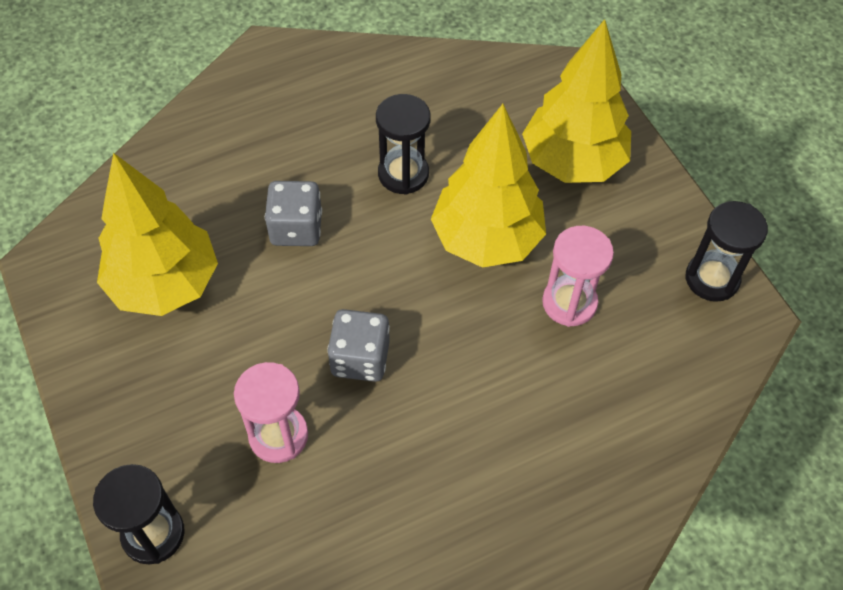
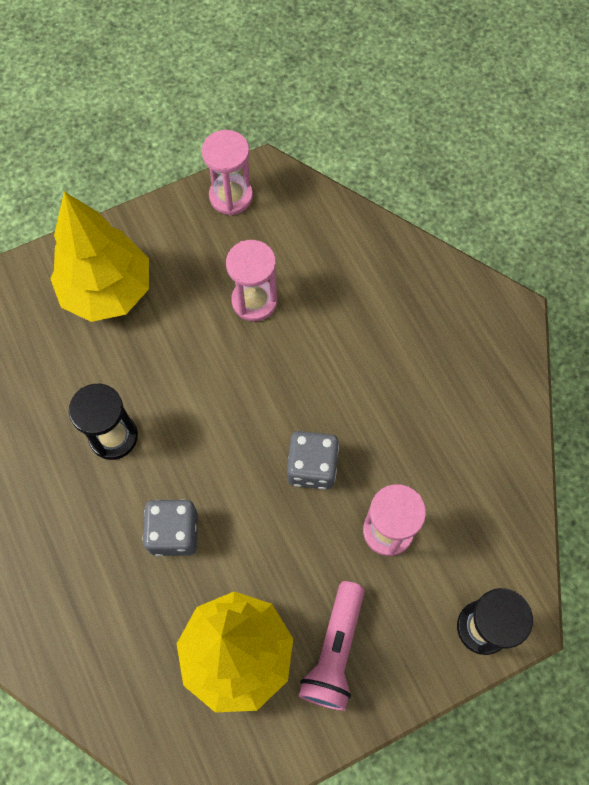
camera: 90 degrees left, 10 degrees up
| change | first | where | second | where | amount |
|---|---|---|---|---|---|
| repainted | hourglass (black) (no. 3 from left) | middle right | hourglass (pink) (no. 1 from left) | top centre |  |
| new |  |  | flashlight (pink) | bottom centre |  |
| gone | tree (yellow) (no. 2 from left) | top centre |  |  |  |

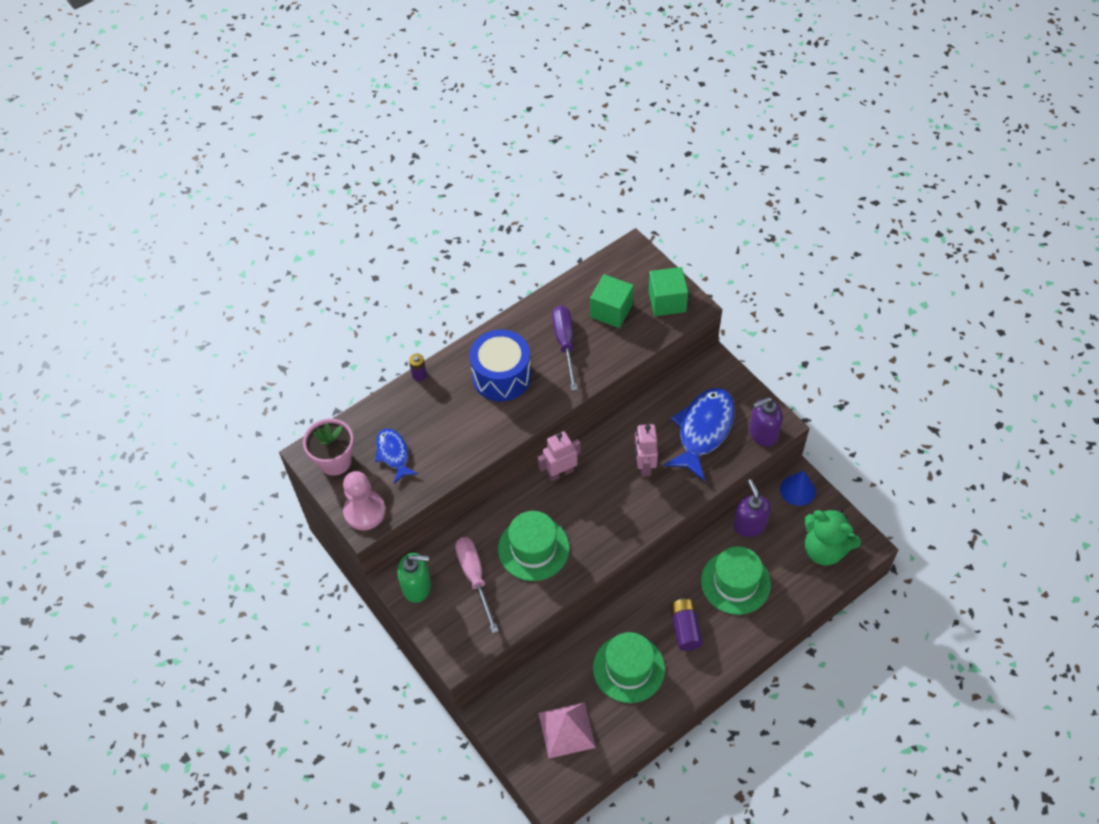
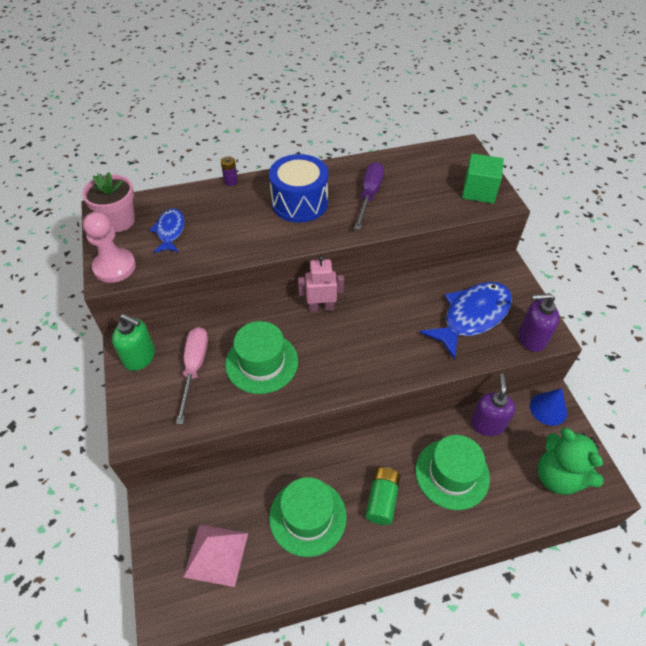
camera: 20 degrees right, 5 degrees down
| change | first | where | second | where | amount |
|---|---|---|---|---|---|
| repainted | battery (purple) (no. 2 from left) | bottom centre | battery (green) | bottom centre |  |
| gone | cube (green) (no. 1 from left) | centre |  |  |  |
| gone | robot (pink) (no. 2 from left) | centre |  |  |  |

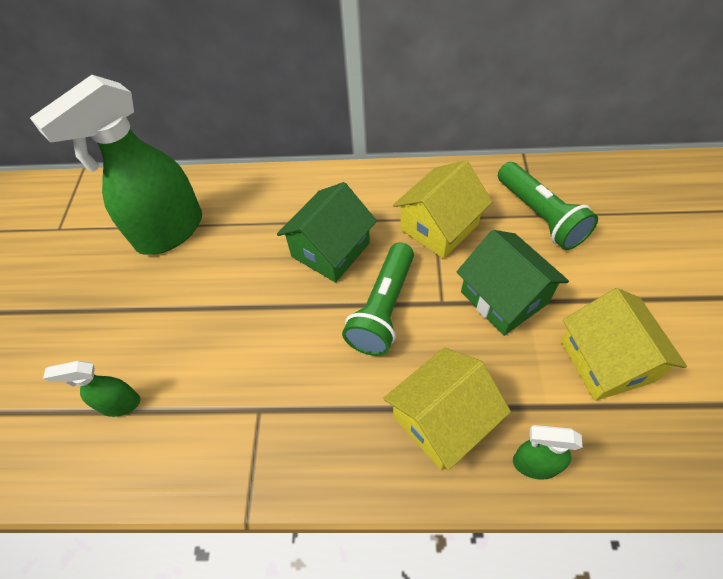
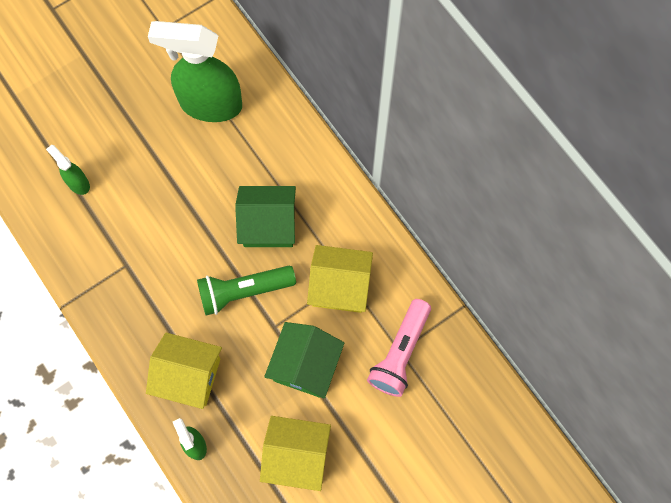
camera: 50 degrees right, 15 degrees up
| change | first | where | second | where | amount |
|---|---|---|---|---|---|
| rotated | house (yellow) (no. 3 from left in the first image) | middle right | house (yellow) (no. 2 from left) | bottom centre | 60 degrees clockwise |
| repainted | flashlight (green) (no. 2 from left) | middle right | flashlight (pink) | bottom centre |  |

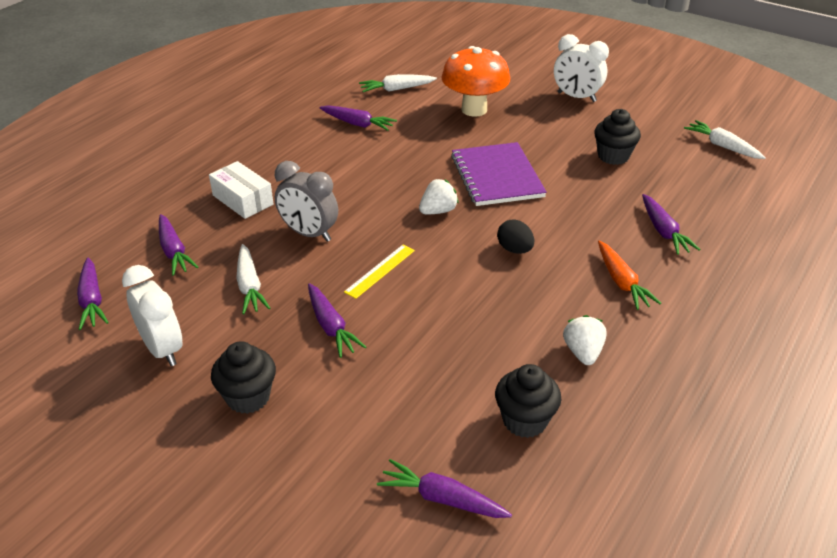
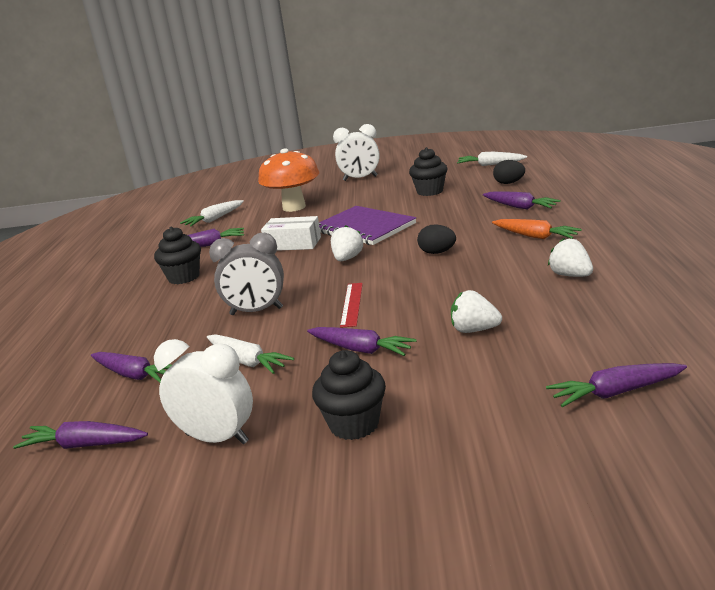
camera: 30 degrees left, 15 degrees down
| change | first | where | second | where | amount |
|---|---|---|---|---|---|
| rotated | carrot (purple) (no. 1 from left) | middle left |  | bottom left | 150 degrees clockwise |
| shifted | cupcake (black) (no. 2 from left in the first image) | bottom centre | cupcake (black) (no. 1 from left) | middle left |  |
| shifted | box (white) | middle left |  | centre |  |
| repainted | ruler (yellow) | centre | ruler (red) | centre |  |
| new |  |  | strawberry (white) (no. 2 from left) | centre |  |
| new |  |  | egg (black) (no. 2 from left) | top right |  |

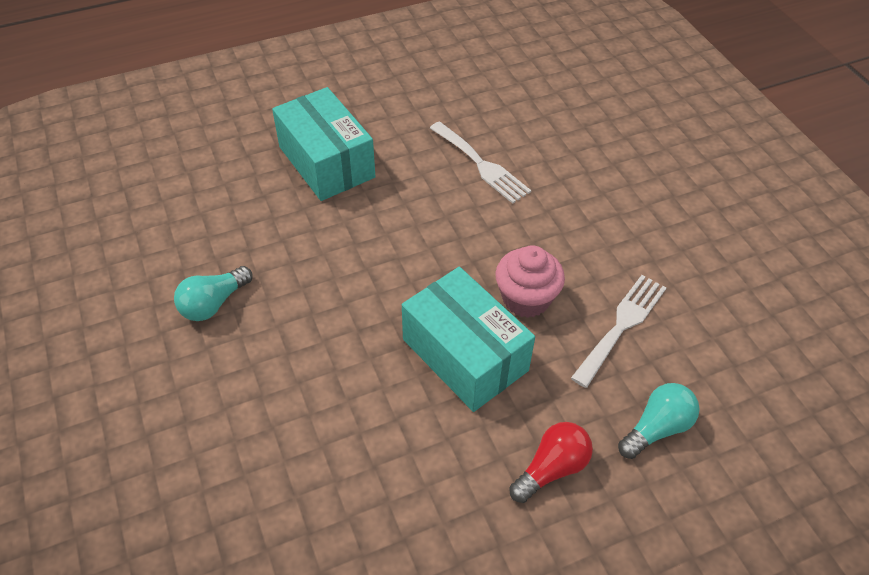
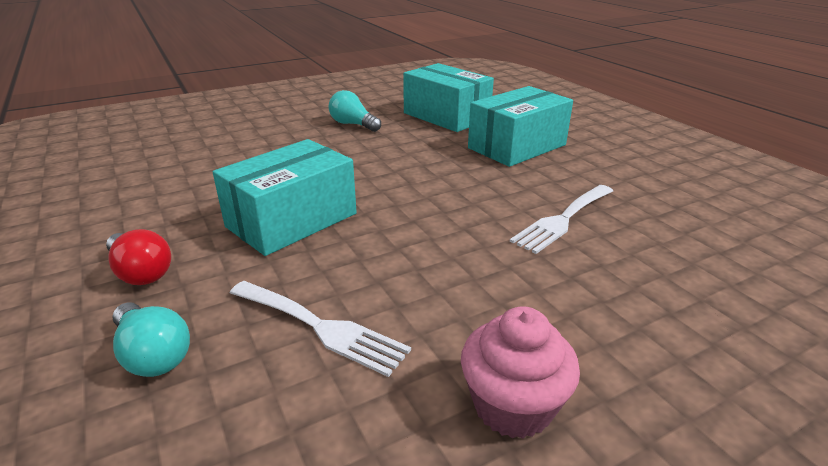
camera: 85 degrees right, 20 degrees down
| change | first | where | second | where | amount |
|---|---|---|---|---|---|
| new |  |  | box (turquoise) (no. 2 from left) | top centre |  |
| shifted | cupcake (pink) | centre |  | bottom centre |  |

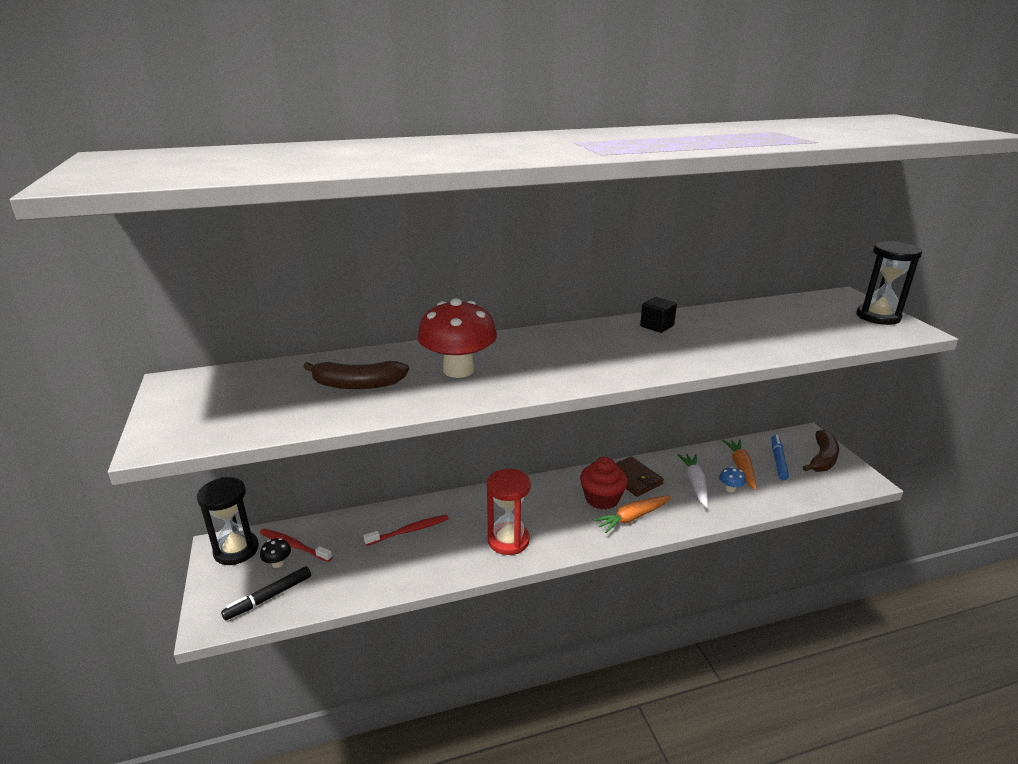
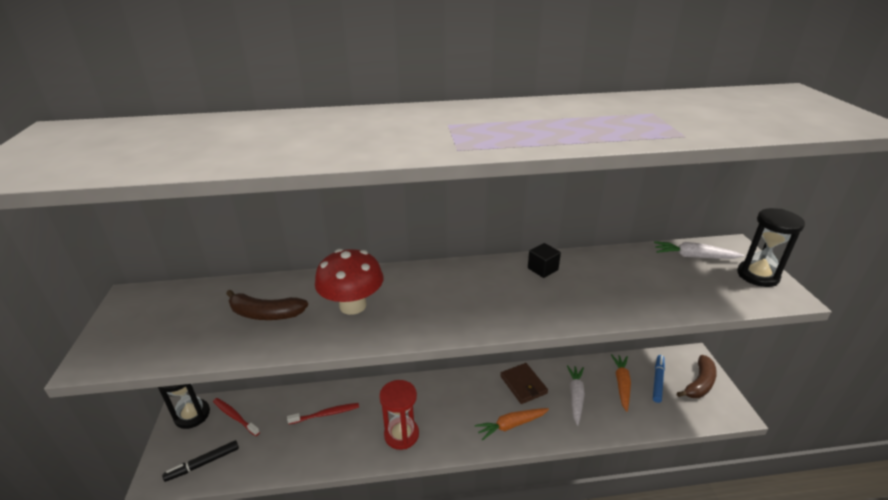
camera: 10 degrees right, 5 degrees up
| change | first | where | second | where | amount |
|---|---|---|---|---|---|
| new |  |  | carrot (white) (no. 2 from left) | middle right |  |
| gone | mushroom (black) | bottom left |  |  |  |
| gone | cupcake (red) | centre |  |  |  |
| gone | mushroom (blue) | middle right |  |  |  |

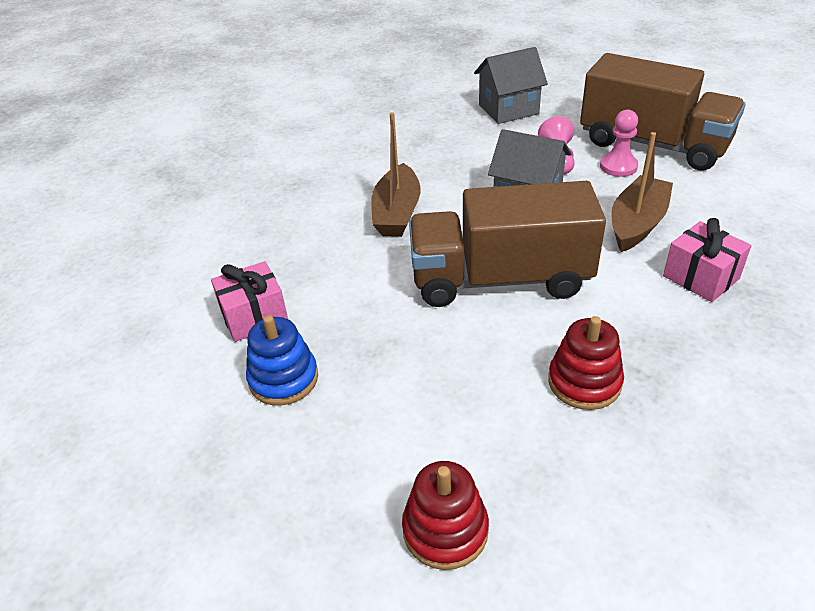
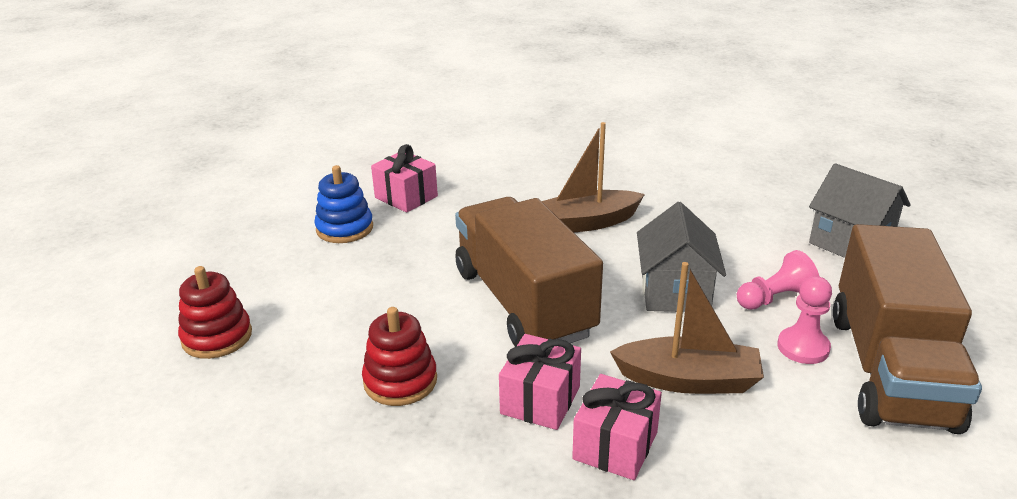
camera: 65 degrees right, 10 degrees down
| change | first | where | second | where | amount |
|---|---|---|---|---|---|
| new |  |  | gift (pink) (no. 2 from left) | bottom centre |  |

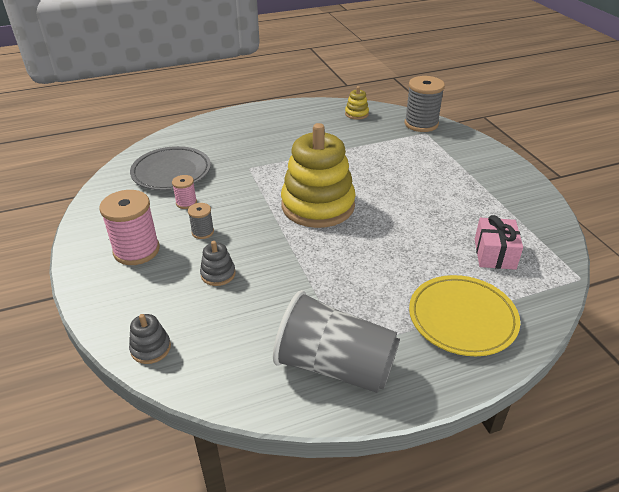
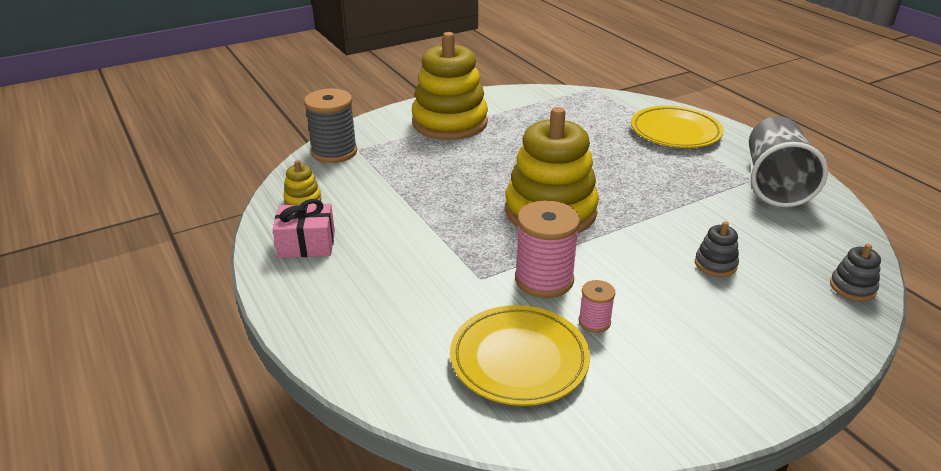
camera: 100 degrees left, 5 degrees down
| change | first | where | second | where | amount |
|---|---|---|---|---|---|
| shifted | gift (pink) | middle right |  | middle left |  |
| new |  |  | stacking toy (yellow) (no. 2 from left) | top centre |  |
| repainted | plate (grey) | middle left | plate (yellow) (no. 1 from left) | bottom centre |  |
| shifted | spool (pink) (no. 1 from left) | middle left |  | centre |  |
| gone | spool (grey) (no. 1 from left) | middle left |  |  |  |

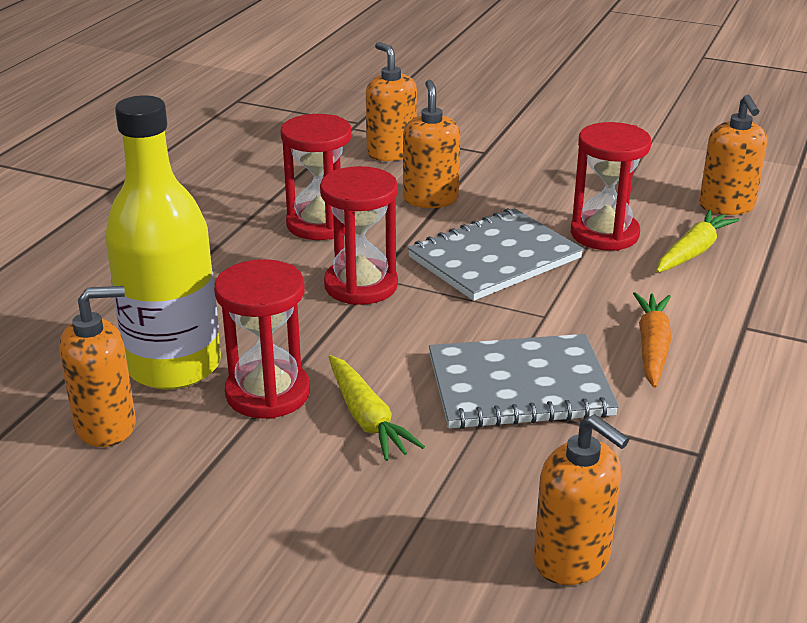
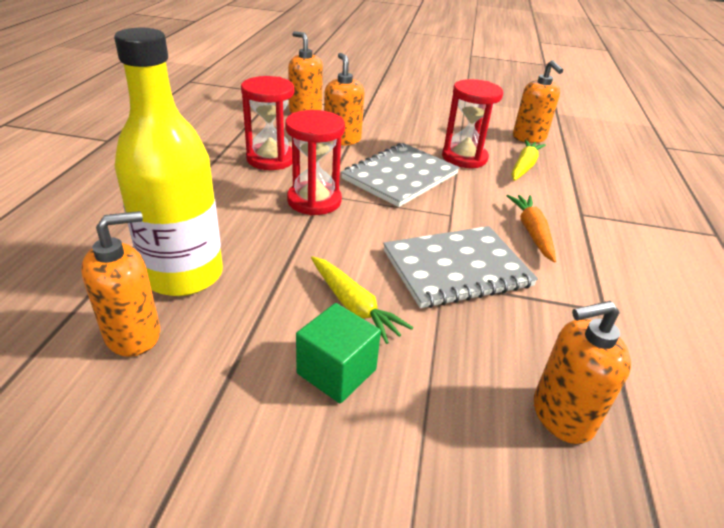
camera: 15 degrees left, 5 degrees up
| change | first | where | second | where | amount |
|---|---|---|---|---|---|
| new |  |  | cube (green) | bottom centre |  |
| rotated | soap dispenser (orange) (no. 4 from left in the first image) | bottom right | soap dispenser (orange) (no. 5 from left) | bottom right | 135 degrees clockwise |
| gone | hourglass (red) (no. 1 from left) | middle left |  |  |  |

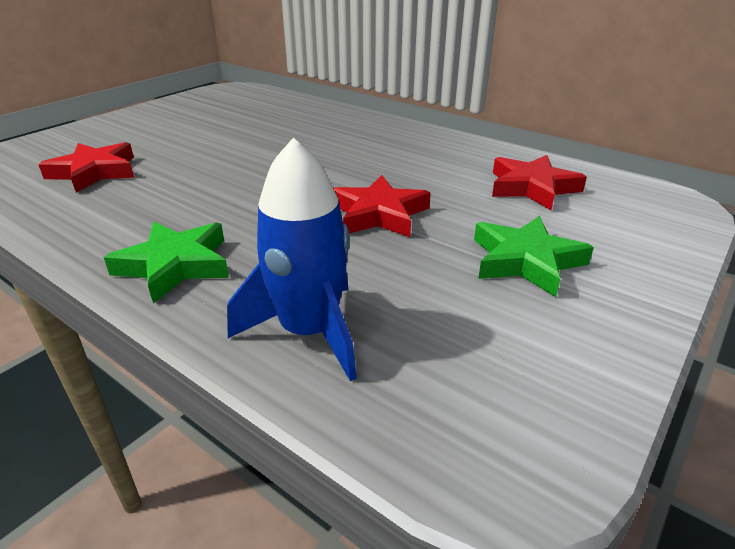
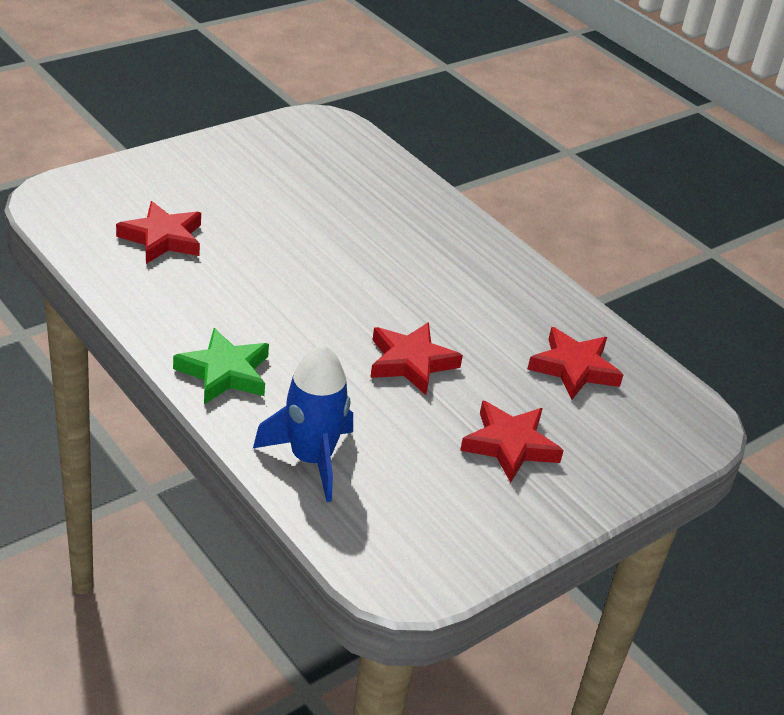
camera: 10 degrees right, 5 degrees up
| change | first | where | second | where | amount |
|---|---|---|---|---|---|
| repainted | star (green) (no. 2 from left) | middle right | star (red) (no. 3 from left) | centre |  |

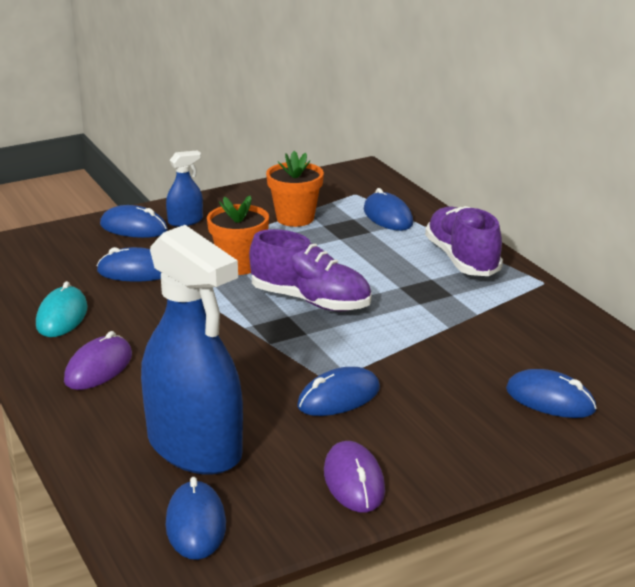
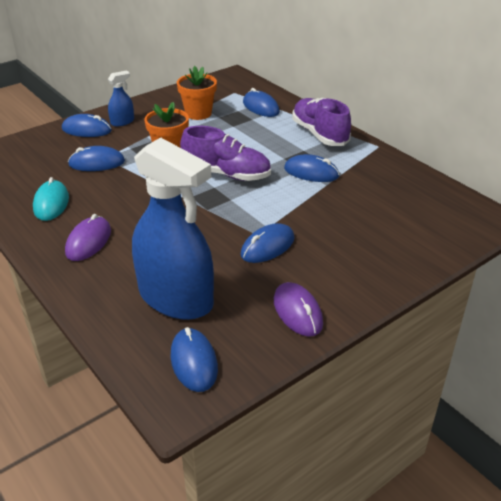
camera: 10 degrees left, 10 degrees up
| change | first | where | second | where | amount |
|---|---|---|---|---|---|
| shifted | mouse (blue) (no. 6 from left) | bottom right |  | centre |  |

